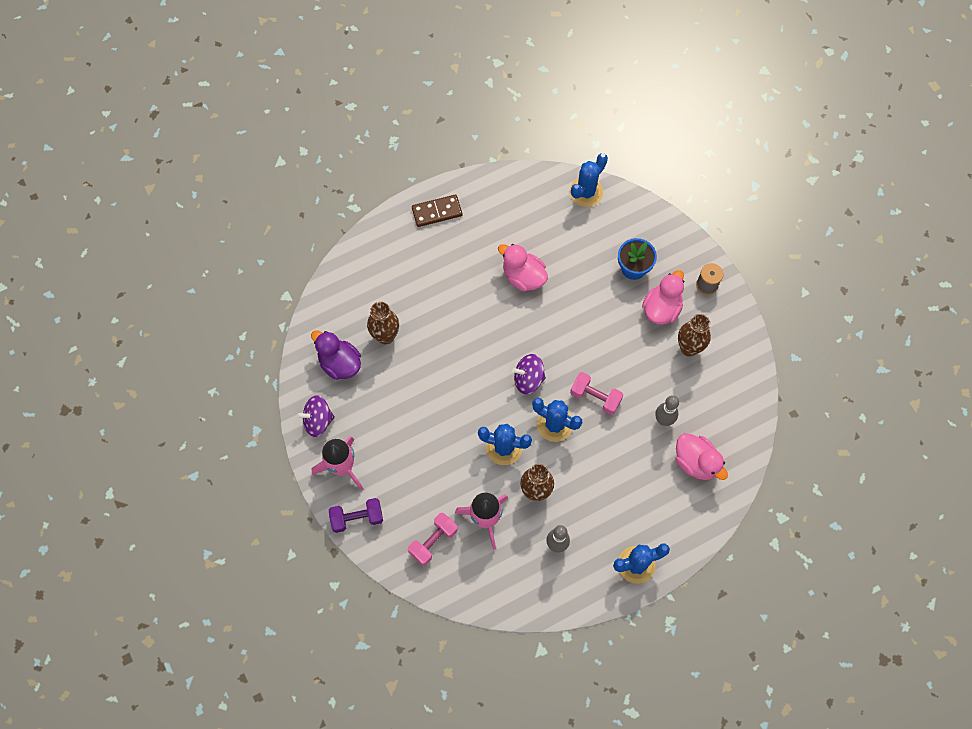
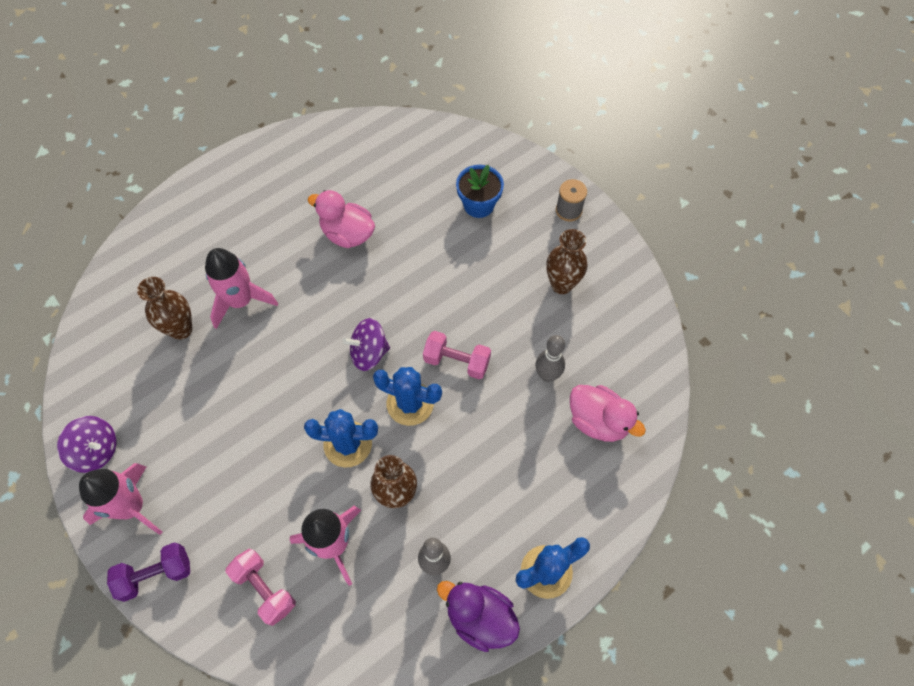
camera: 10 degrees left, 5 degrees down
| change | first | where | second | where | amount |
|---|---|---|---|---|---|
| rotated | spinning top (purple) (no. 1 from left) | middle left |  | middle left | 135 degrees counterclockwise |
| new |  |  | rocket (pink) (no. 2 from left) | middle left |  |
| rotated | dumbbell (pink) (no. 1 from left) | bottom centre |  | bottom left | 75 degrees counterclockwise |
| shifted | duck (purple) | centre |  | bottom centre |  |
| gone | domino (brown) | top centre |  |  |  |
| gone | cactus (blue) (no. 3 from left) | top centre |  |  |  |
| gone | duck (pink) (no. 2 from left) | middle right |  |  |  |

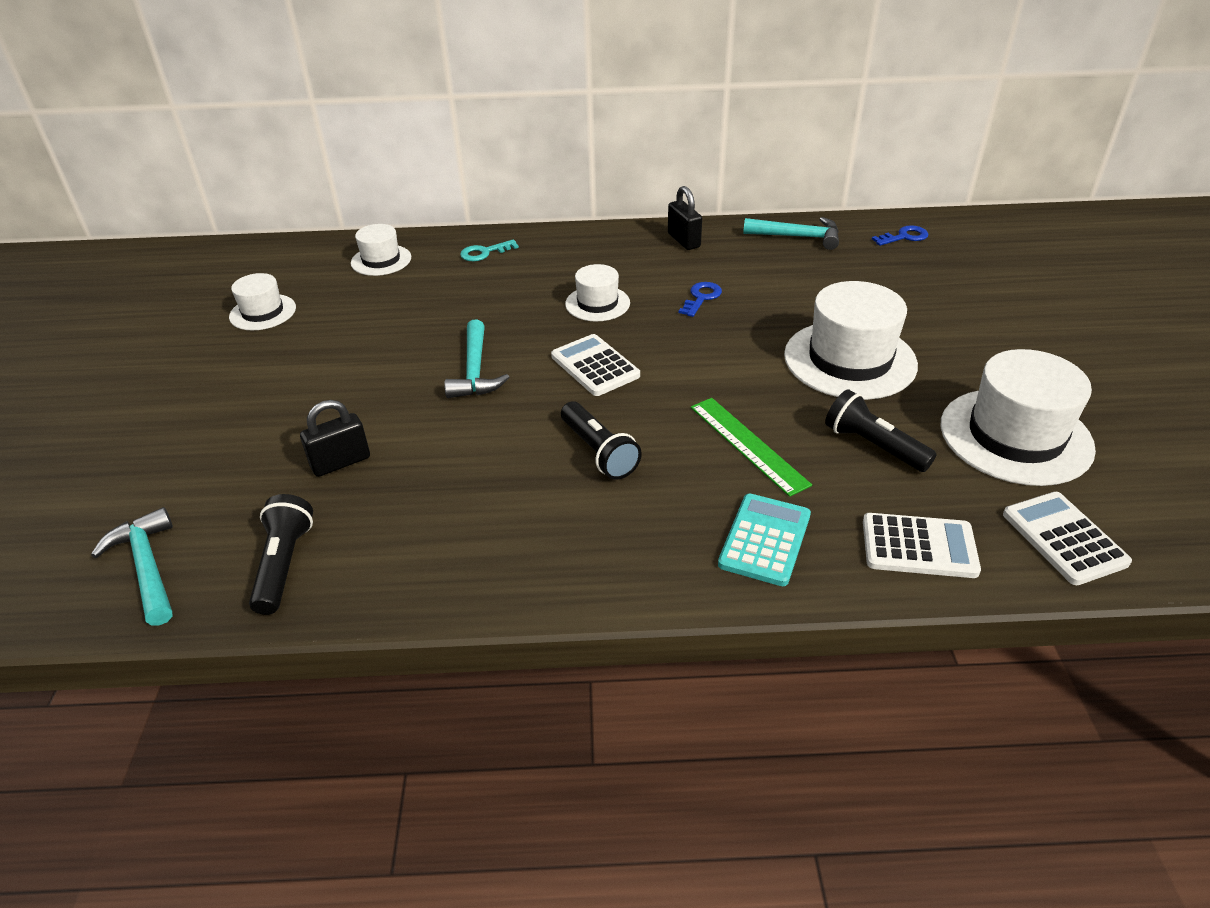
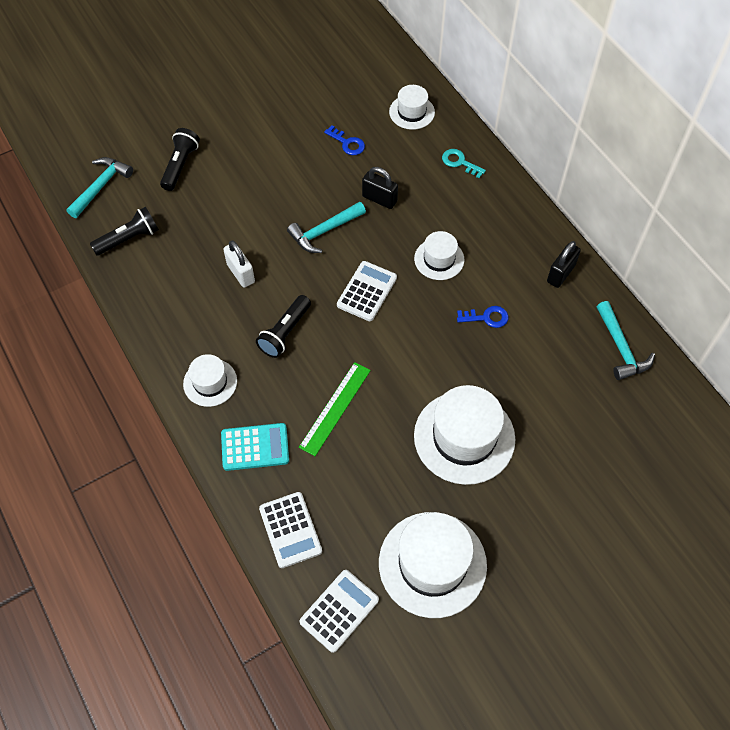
camera: 60 degrees right, 20 degrees up
| change | first | where | second | where | amount |
|---|---|---|---|---|---|
| shifted | flashlight (black) (no. 3 from left in the first image) | middle right | flashlight (black) (no. 2 from left) | top left |  |
| shifted | hat (white) (no. 1 from left) | top left |  | middle left |  |
| new |  |  | padlock (white) | middle left |  |
| shifted | key (blue) (no. 2 from left in the first image) | top right | key (blue) (no. 1 from left) | top centre |  |
| shifted | padlock (black) (no. 1 from left) | middle left |  | top centre |  |

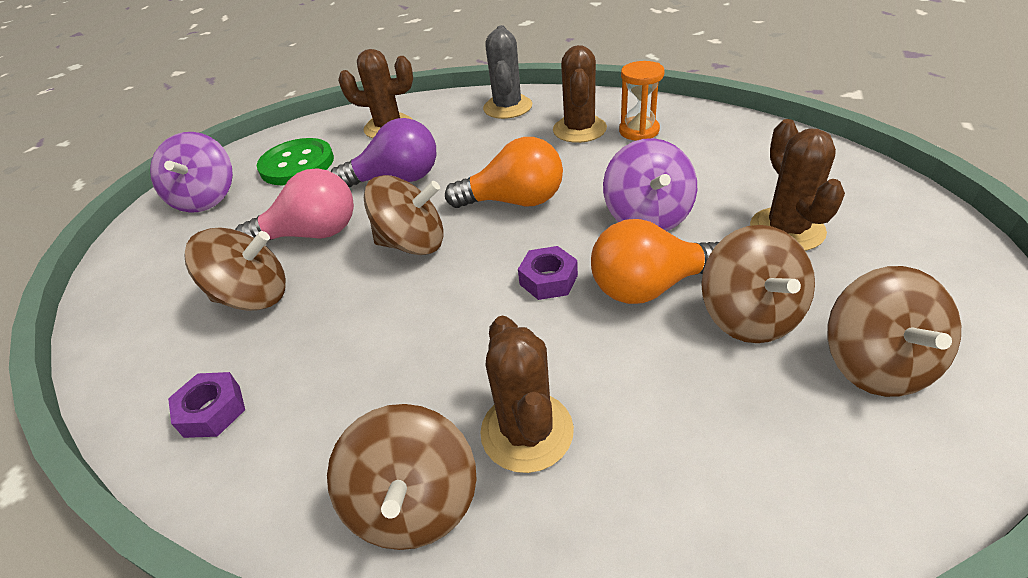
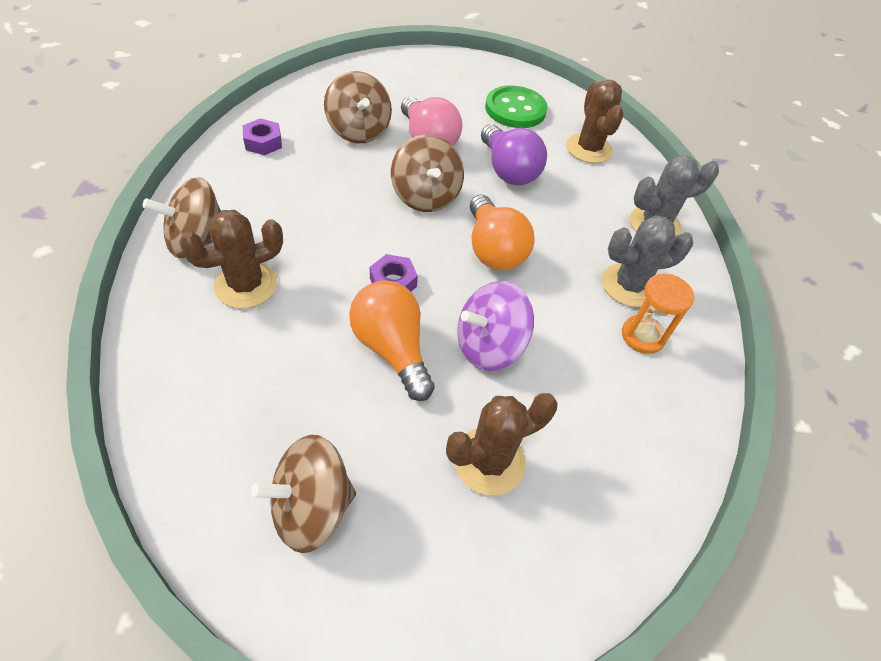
camera: 65 degrees right, 10 degrees up
| change | first | where | second | where | amount |
|---|---|---|---|---|---|
| repainted | cactus (brown) (no. 3 from left) | top centre | cactus (grey) (no. 1 from left) | middle right |  |
| gone | spinning top (purple) (no. 1 from left) | top left |  |  |  |
| gone | spinning top (brown) (no. 4 from left) | middle right |  |  |  |

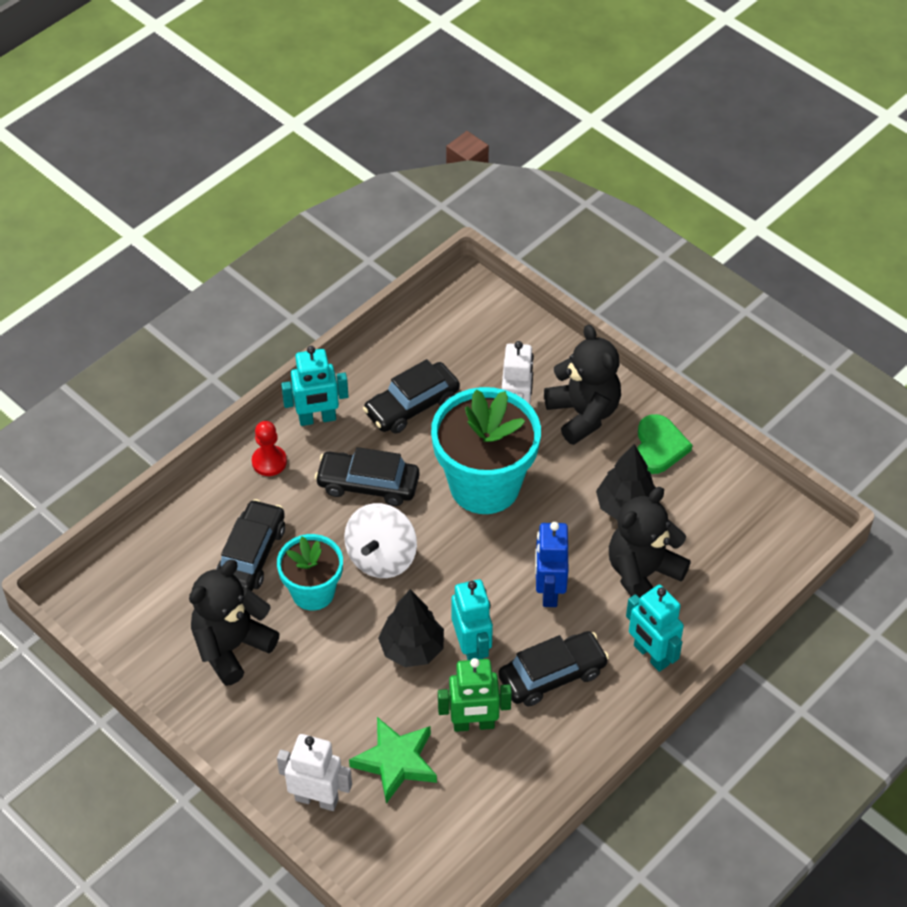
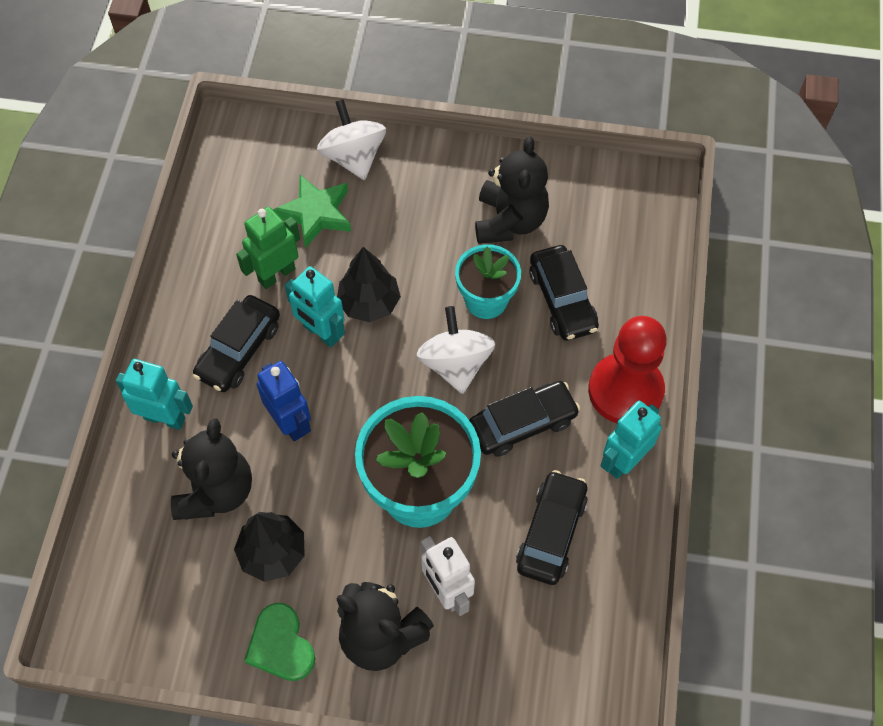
camera: 145 degrees right, 10 degrees up
| change | first | where | second | where | amount |
|---|---|---|---|---|---|
| swapped | robot (white) (no. 1 from left) | bottom centre | spinning top (white) (no. 1 from left) | top centre |  |
| scaled | pawn (red) | middle left |  | middle right | x2.02 |

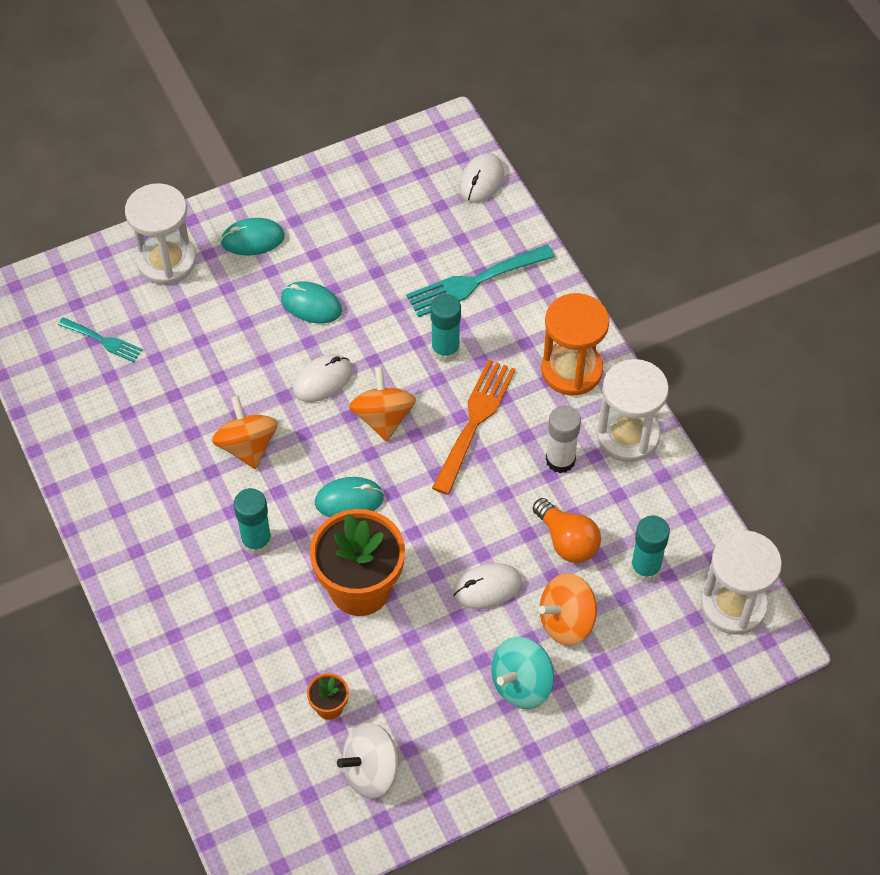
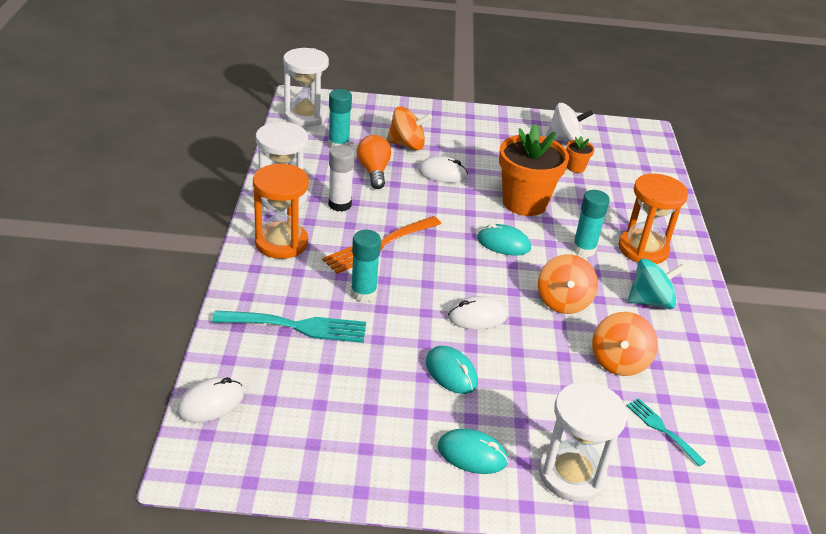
camera: 155 degrees left, 20 degrees down
| change | first | where | second | where | amount |
|---|---|---|---|---|---|
| shifted | spinning top (orange) (no. 2 from left in the first image) | centre | spinning top (orange) (no. 3 from left) | middle right |  |
| new |  |  | hourglass (orange) (no. 2 from left) | middle right |  |
| shifted | spinning top (turquoise) | bottom centre |  | middle right |  |

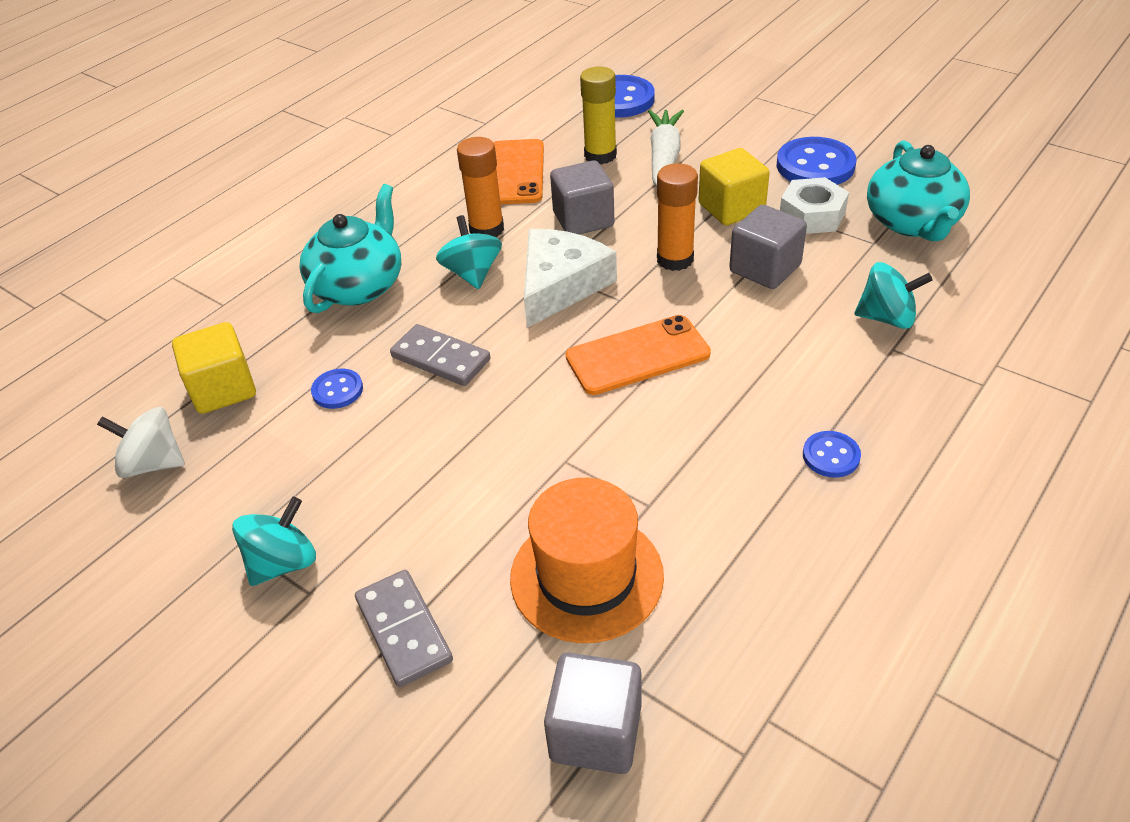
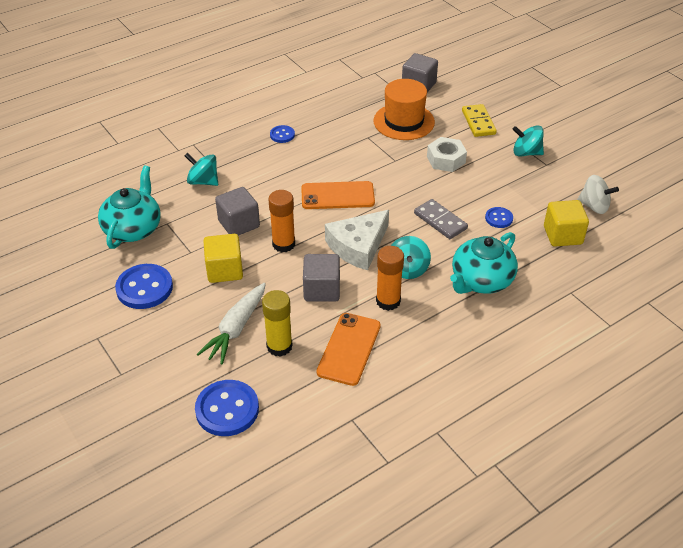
camera: 165 degrees left, 0 degrees up
| change | first | where | second | where | amount |
|---|---|---|---|---|---|
| shifted | nut (white) | top right |  | top centre |  |
| repainted | domino (grey) (no. 1 from left) | bottom centre | domino (yellow) | top right |  |
| rotated | spinning top (turquoise) (no. 1 from left in the first image) | middle left | spinning top (turquoise) (no. 3 from left) | top right | 45 degrees clockwise |

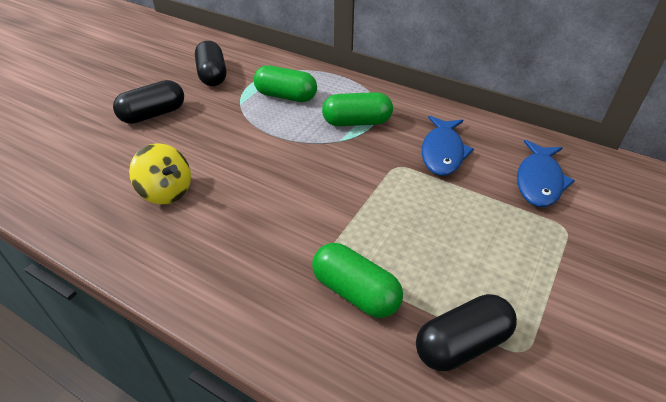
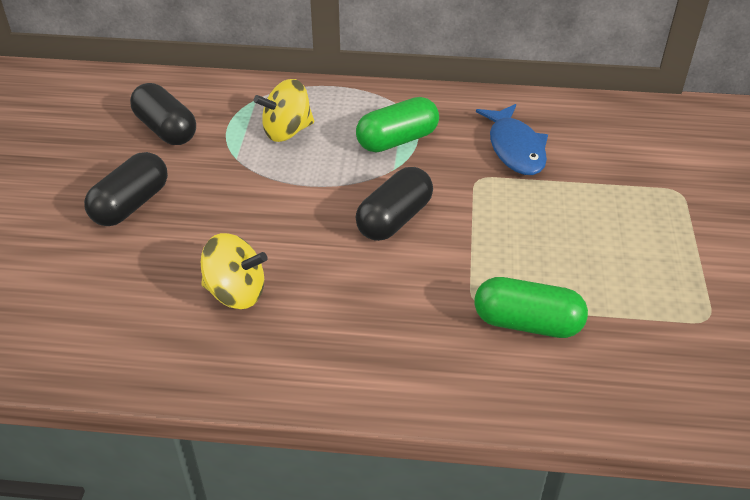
camera: 25 degrees left, 0 degrees up
| change | first | where | second | where | amount |
|---|---|---|---|---|---|
| swapped | capsule (green) (no. 1 from left) | top centre | spinning top (yellow) (no. 2 from left) | top centre |  |
| shifted | capsule (black) (no. 3 from left) | bottom right |  | centre |  |
| gone | fish (blue) (no. 2 from left) | middle right |  |  |  |

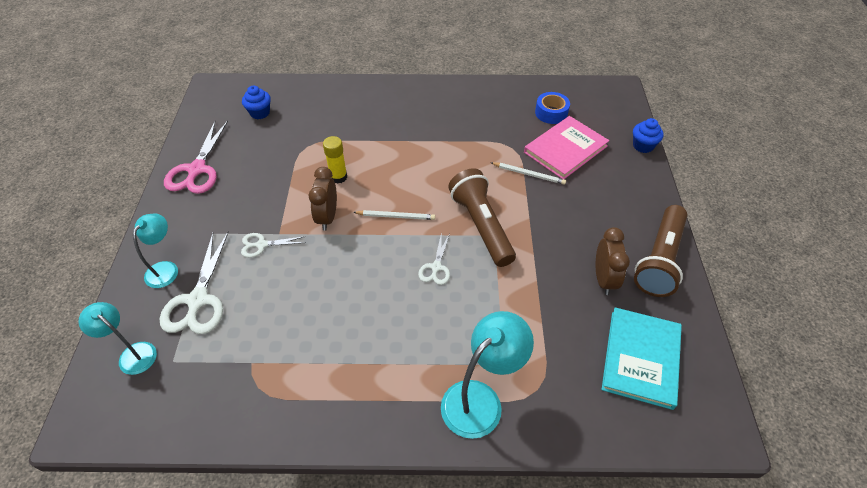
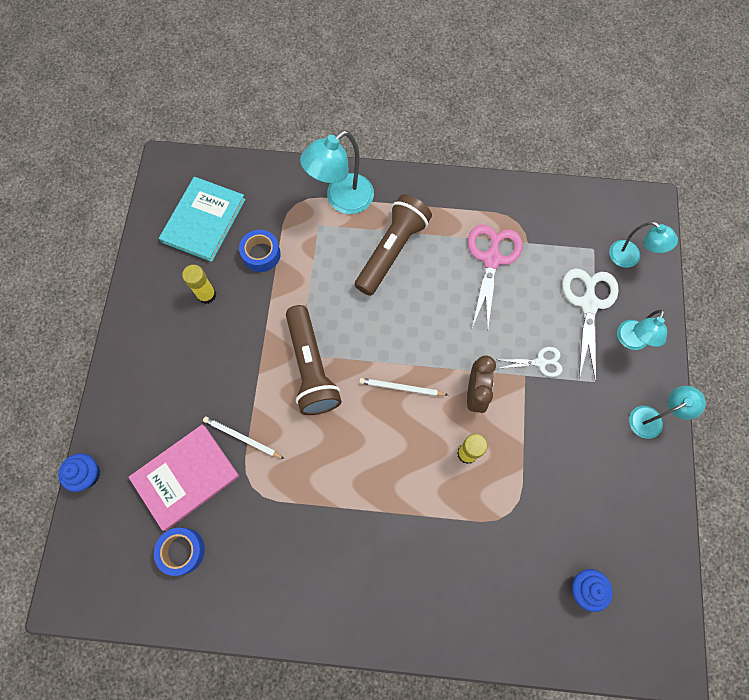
camera: 175 degrees left, 20 degrees up
| change | first | where | second | where | amount |
|---|---|---|---|---|---|
| swapped | clock (brown) (no. 2 from left) | middle right | glue stick (yellow) (no. 1 from left) | middle left |  |
| new |  |  | tape (blue) (no. 2 from left) | centre |  |
| shifted | flashlight (brown) (no. 2 from left) | middle right |  | centre |  |
| shifted | scissors (pink) | top left |  | centre |  |
| new |  |  | lamp (turquoise) (no. 4 from left) | middle right |  |
| gone | scissors (white) (no. 3 from left) | centre |  |  |  |

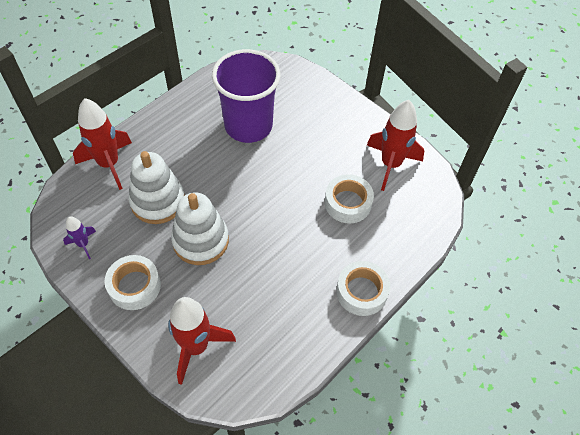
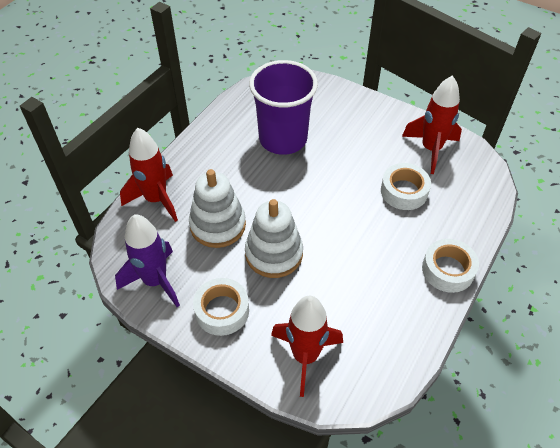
camera: 10 degrees left, 5 degrees down
| change | first | where | second | where | amount |
|---|---|---|---|---|---|
| scaled | rocket (purple) | middle left |  | middle left | x1.96 |

